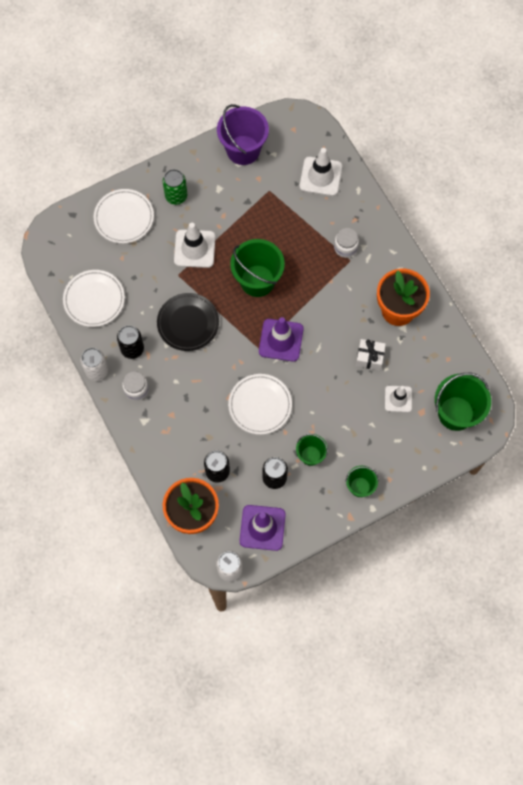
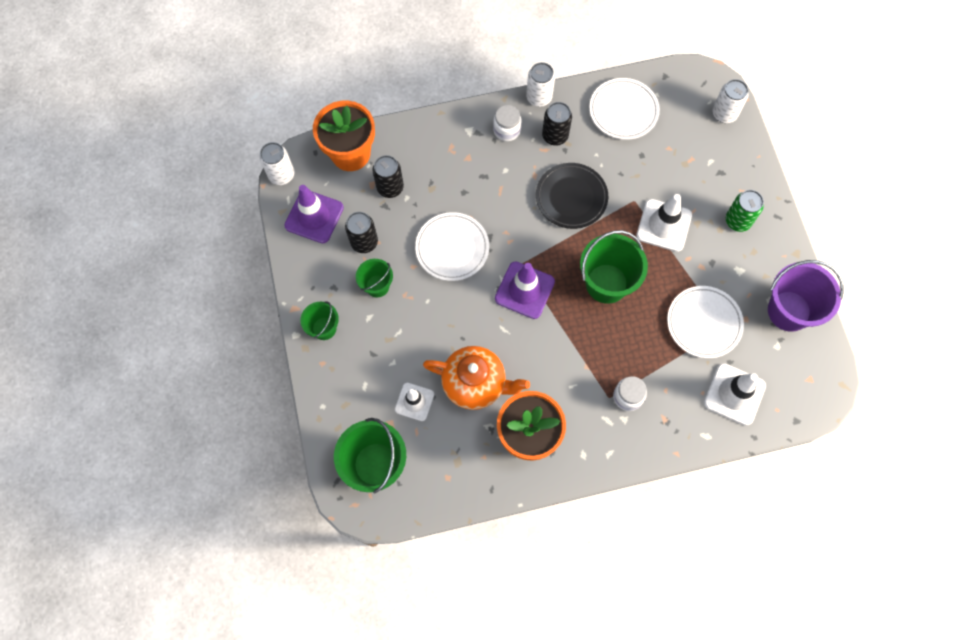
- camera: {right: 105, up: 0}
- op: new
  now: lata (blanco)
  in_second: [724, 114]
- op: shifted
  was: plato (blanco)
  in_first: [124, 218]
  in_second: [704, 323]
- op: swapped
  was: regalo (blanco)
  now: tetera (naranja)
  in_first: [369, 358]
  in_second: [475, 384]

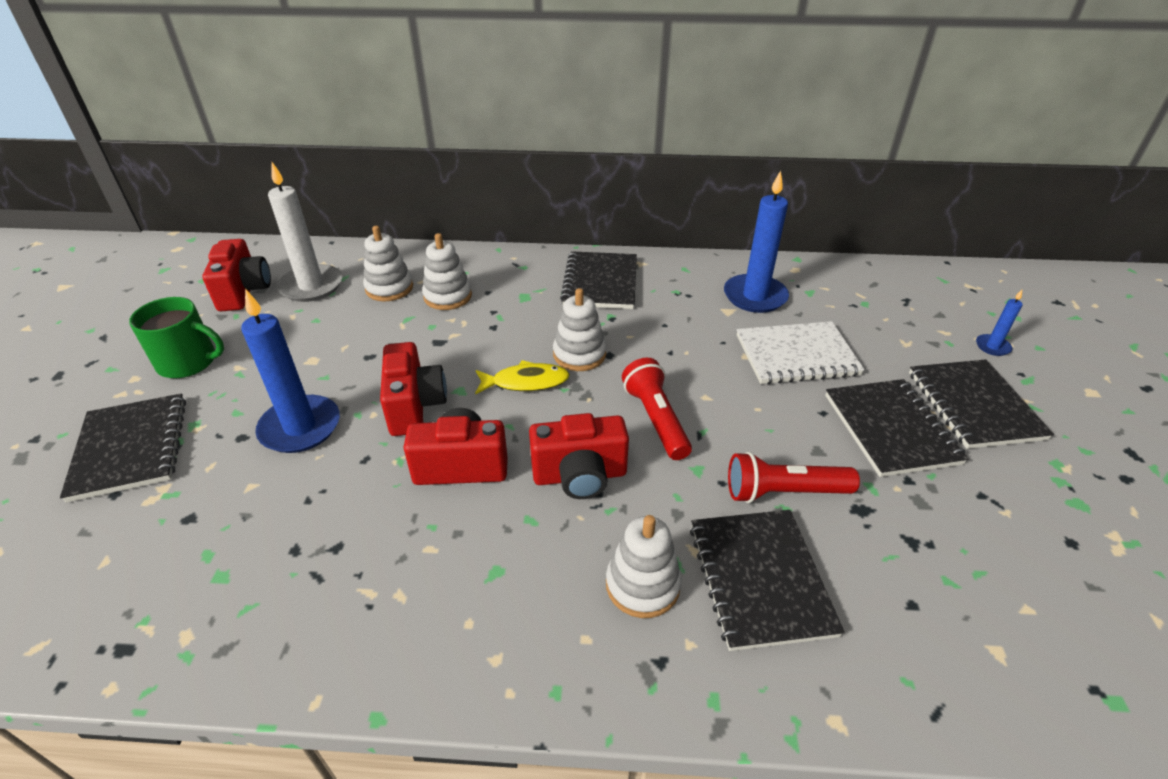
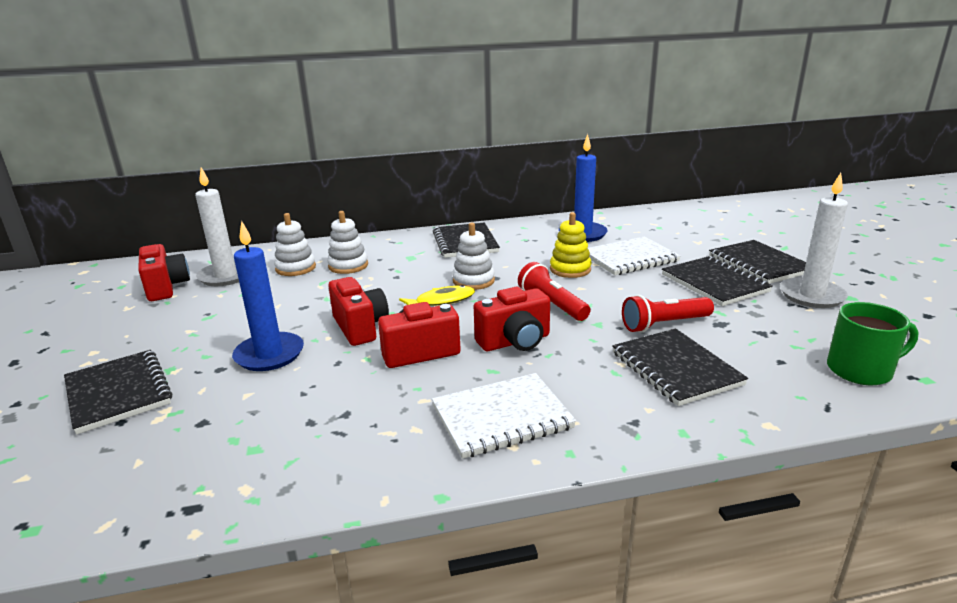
- camera: {right: -15, up: -15}
- op: gone
  was: juguete apilable (blanco)
  in_first: [642, 585]
- op: gone
  was: vela (azul)
  in_first: [992, 346]
- op: new
  now: cuaderno (blanco)
  in_second: [502, 417]
- op: new
  now: juguete apilable (amarillo)
  in_second: [570, 269]
- op: new
  now: vela (blanco)
  in_second: [811, 296]
- op: shifted
  was: taza (verde)
  in_first: [188, 362]
  in_second: [860, 370]

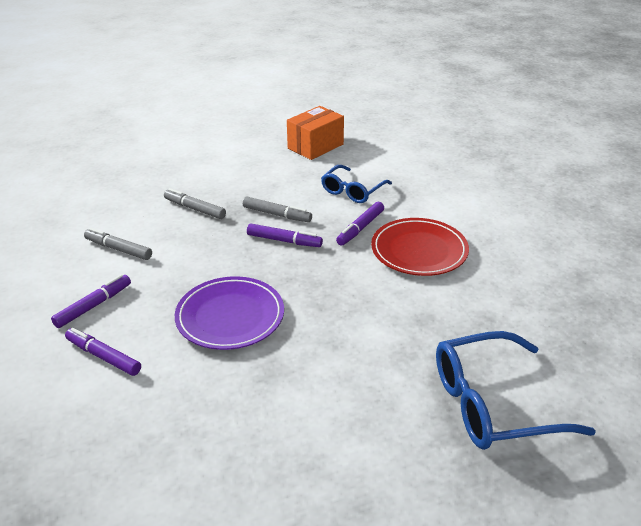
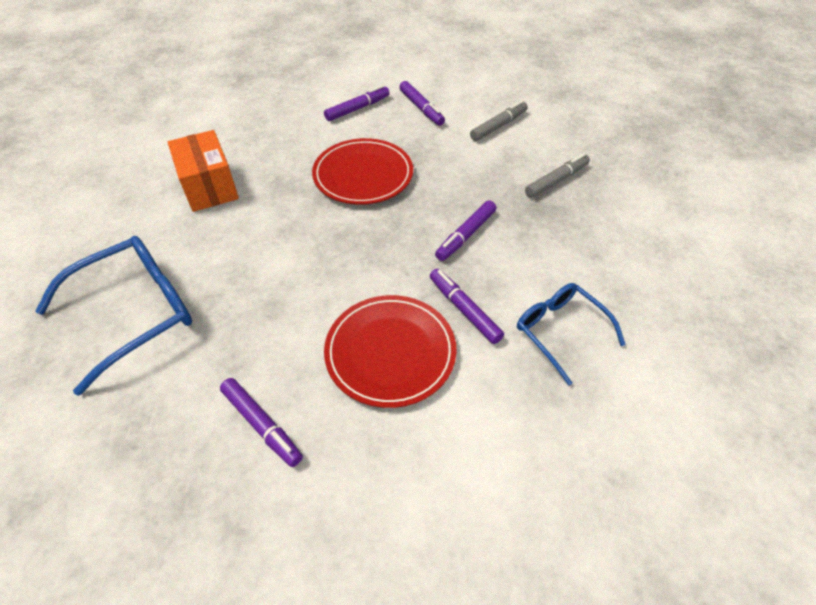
- camera: {right: 110, up: 15}
- op: gone
  was: rotulador (gris)
  in_first: [277, 214]
- op: new
  now: rotulador (morado)
  in_second: [262, 425]
- op: shifted
  was: caja (naranja)
  in_first: [315, 146]
  in_second: [209, 187]
- op: repainted
  was: plato (morado)
  now: plato (rojo)
  in_first: [230, 316]
  in_second: [363, 175]
- op: rotated
  was: gafas (azul)
  in_first: [493, 404]
  in_second: [134, 313]
  clockwise: 45

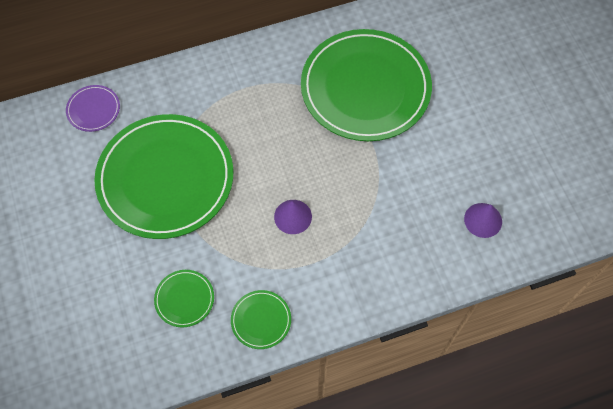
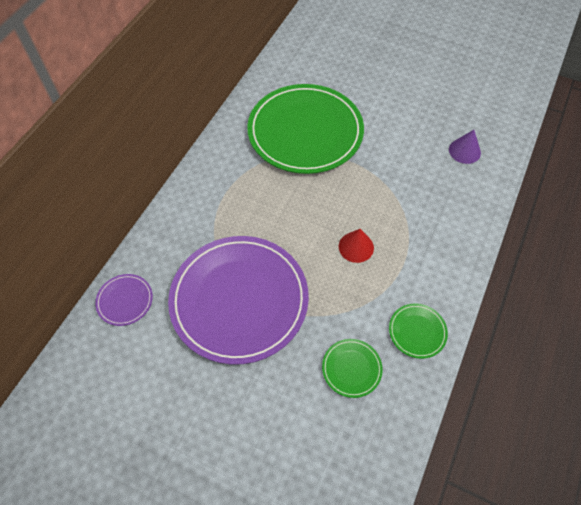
- camera: {right: -45, up: -5}
- op: repainted
  was: plato (verde)
  now: plato (morado)
  in_first: [165, 178]
  in_second: [239, 300]
- op: repainted
  was: cono (morado)
  now: cono (rojo)
  in_first: [293, 216]
  in_second: [356, 247]

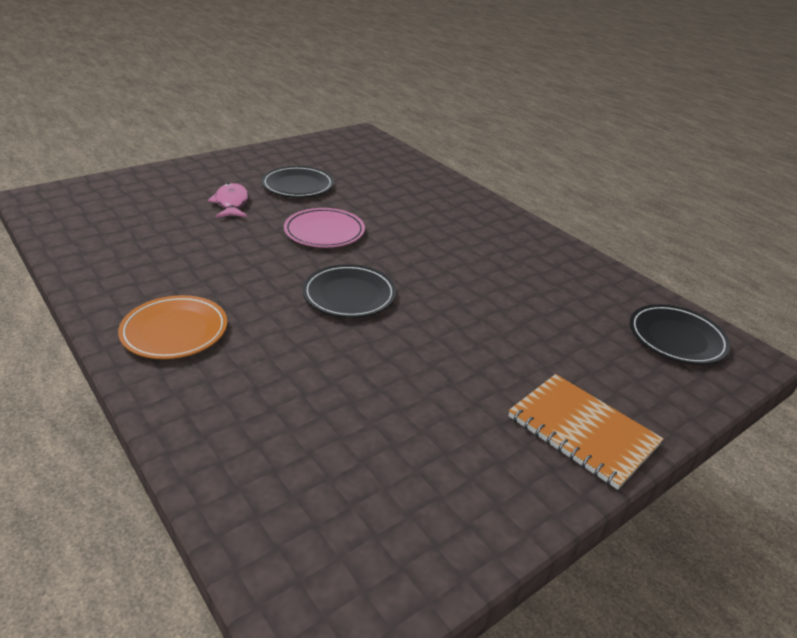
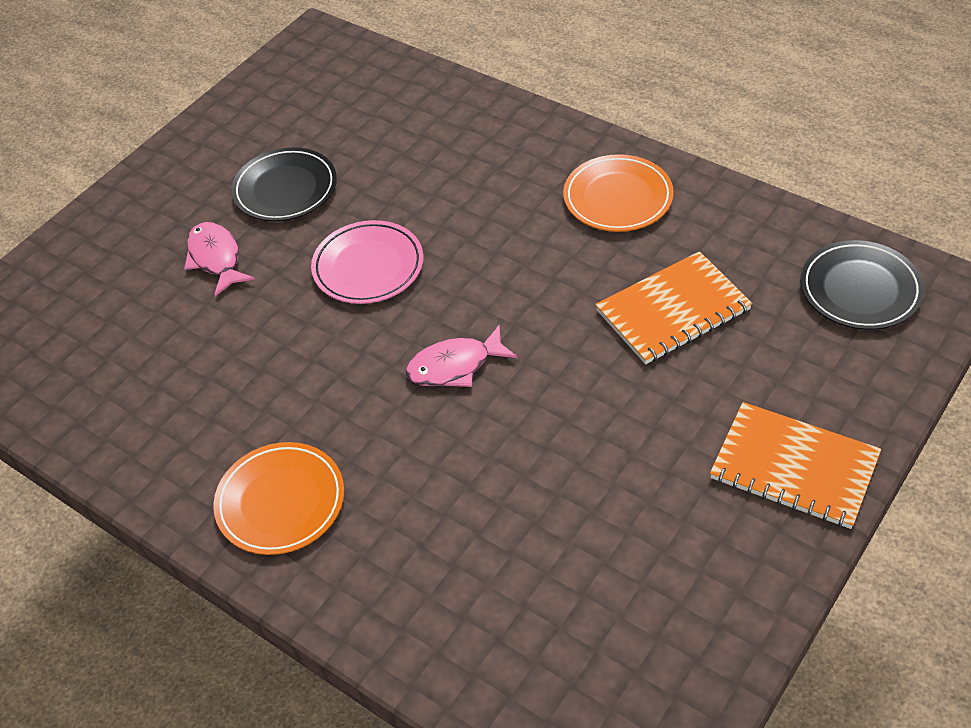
- camera: {right: -10, up: 15}
- op: new
  now: plato (naranja)
  in_second: [618, 198]
- op: new
  now: cuaderno (naranja)
  in_second: [673, 310]
- op: swapped
  was: plato (negro)
  now: pez (rosa)
  in_first: [349, 295]
  in_second: [455, 366]

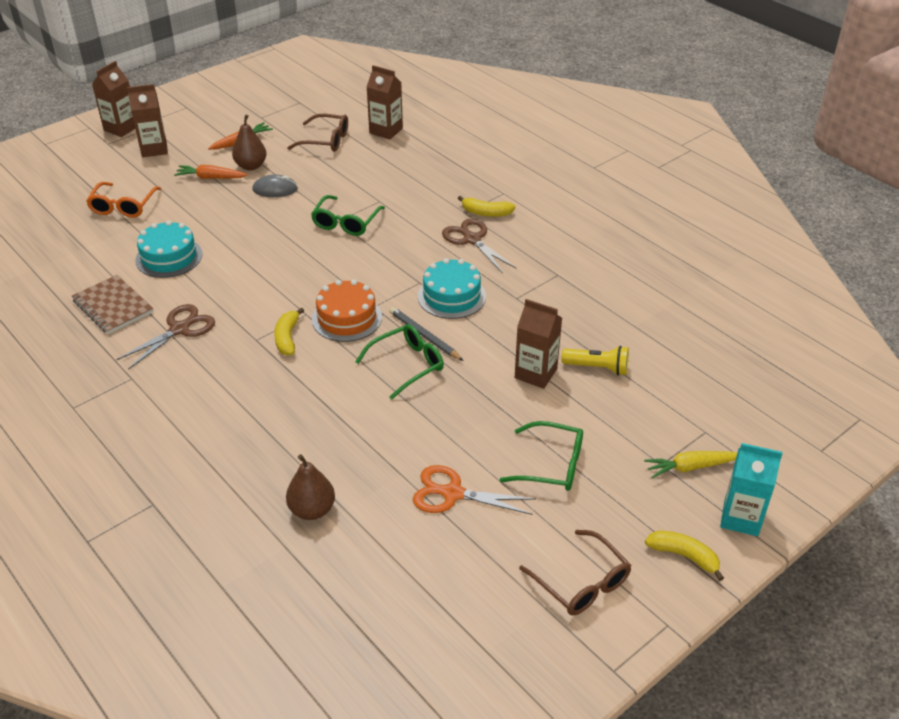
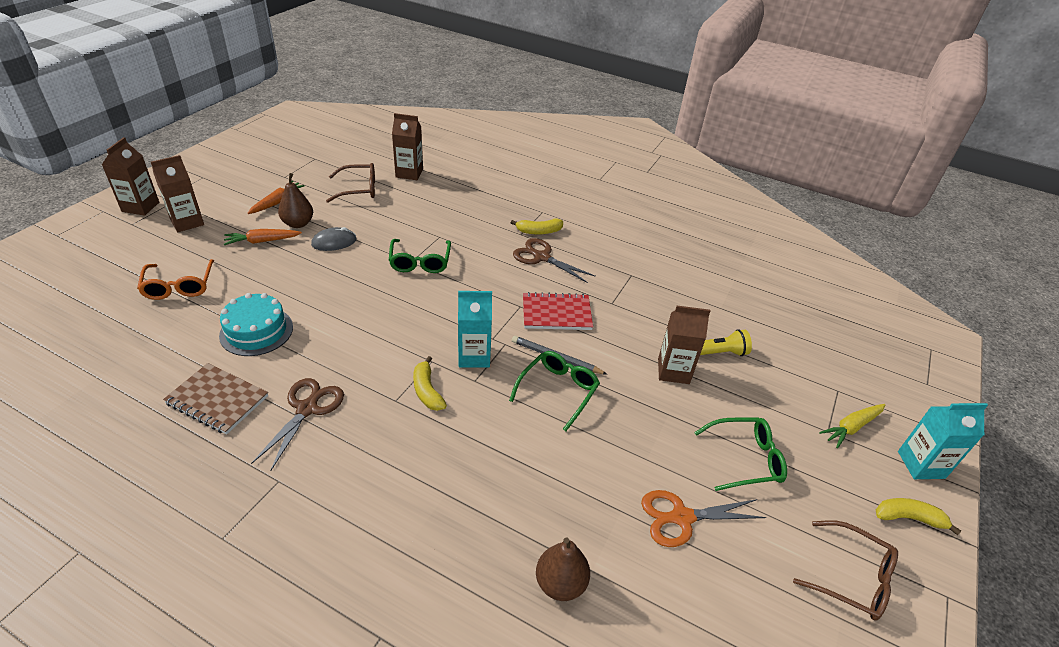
- camera: {right: -25, up: 0}
- op: swapped
  was: tarta (naranja)
  now: cartón de leche (turquesa)
  in_first: [347, 318]
  in_second: [474, 356]
- op: swapped
  was: tarta (turquesa)
  now: cuaderno (rojo)
  in_first: [451, 296]
  in_second: [556, 313]

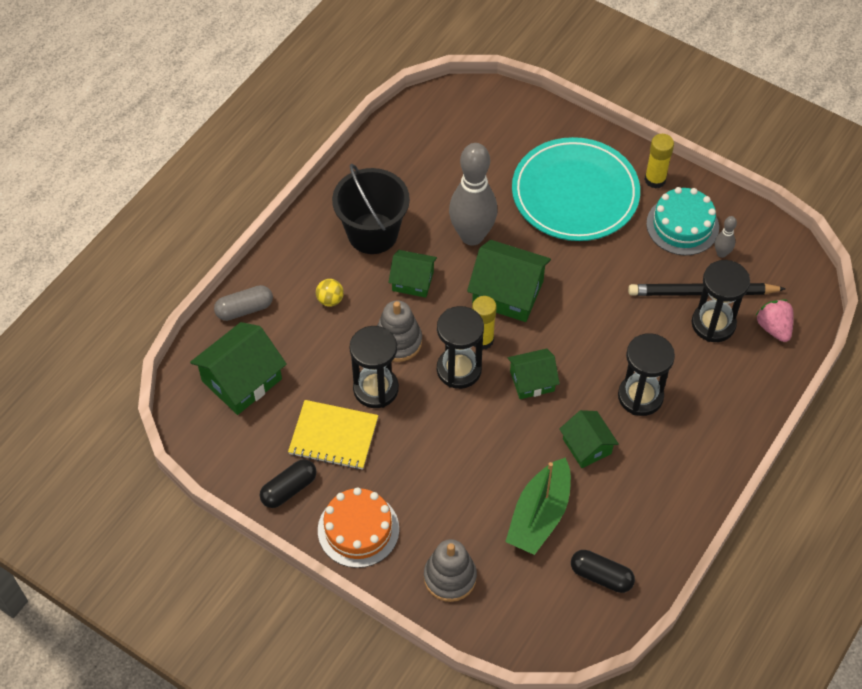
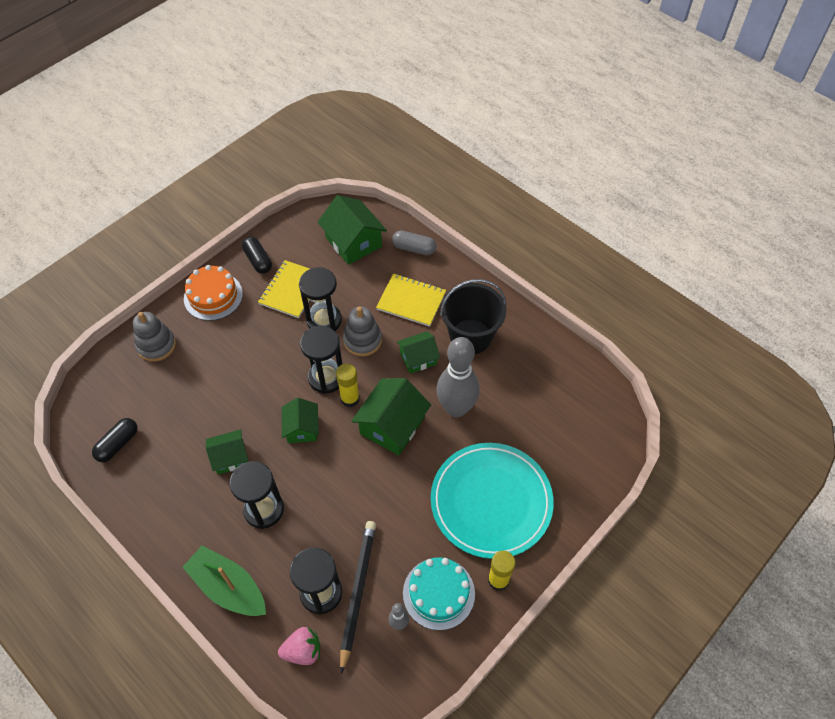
- camera: {right: 100, up: 0}
- op: shifted
  was: barco (verde)
  in_first: [539, 515]
  in_second: [228, 587]
- op: swapped
  was: pelota (amarillo)
  now: cuaderno (amarillo)
  in_first: [330, 300]
  in_second: [411, 301]
- op: rotated
  was: cápsula (gris)
  in_first: [244, 309]
  in_second: [414, 248]
  clockwise: -60
- op: rotated
  was: casa (verde)
  in_first: [413, 281]
  in_second: [418, 358]
  clockwise: 45

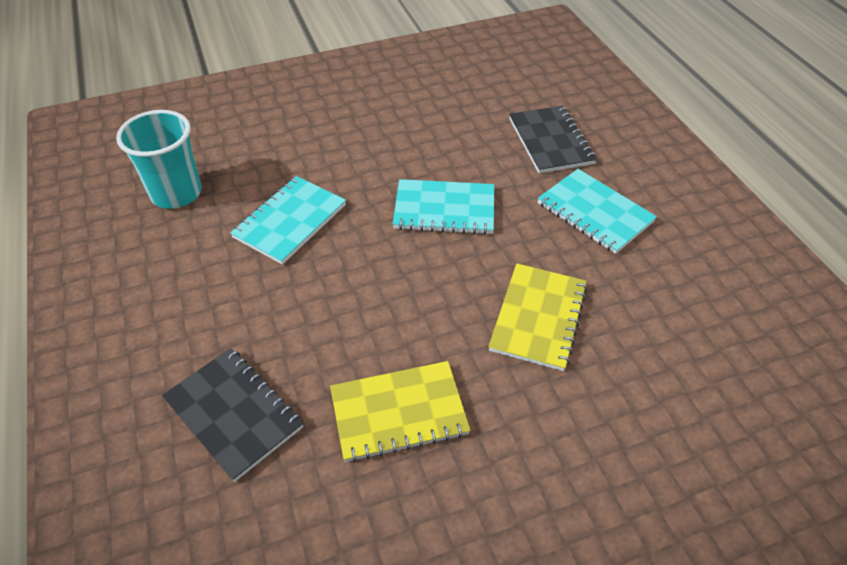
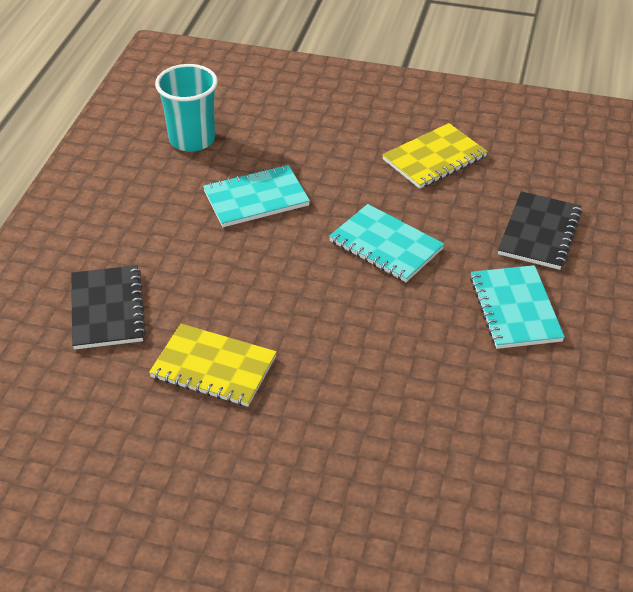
- camera: {right: 35, up: -5}
- op: shifted
  was: cuaderno (amarillo)
  in_first: [538, 317]
  in_second: [434, 158]

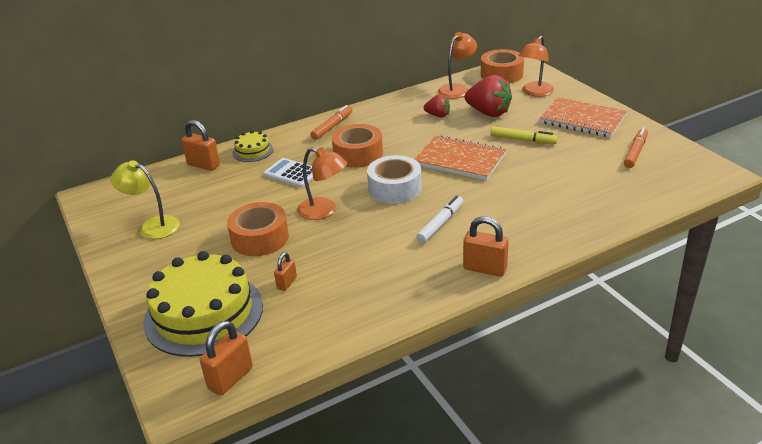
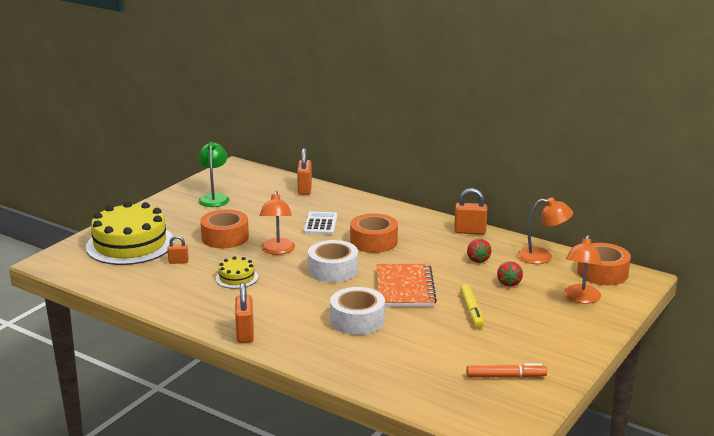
- camera: {right: 60, up: -10}
- op: gone
  was: rotulador (naranja)
  in_first: [332, 126]
- op: gone
  was: rotulador (blanco)
  in_first: [440, 224]
- op: gone
  was: cuaderno (naranja)
  in_first: [582, 119]
- op: new
  now: cinta adhesiva (blanco)
  in_second: [357, 320]
- op: shifted
  was: candado (naranja)
  in_first: [230, 378]
  in_second: [470, 231]
- op: shifted
  was: tarta (amarillo)
  in_first: [253, 151]
  in_second: [237, 278]
- op: repainted
  was: lámpara (amarillo)
  now: lámpara (verde)
  in_first: [153, 225]
  in_second: [214, 198]
- op: rotated
  was: lámpara (naranja)
  in_first: [535, 92]
  in_second: [580, 298]
  clockwise: -75
- op: scaled
  was: fresa (rojo)
  in_first: [488, 113]
  in_second: [509, 283]
  ratio: 0.56

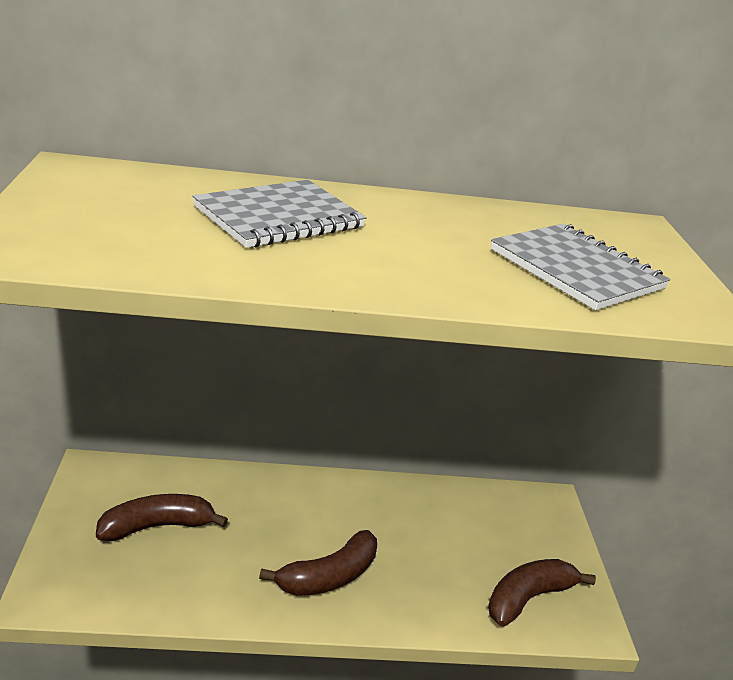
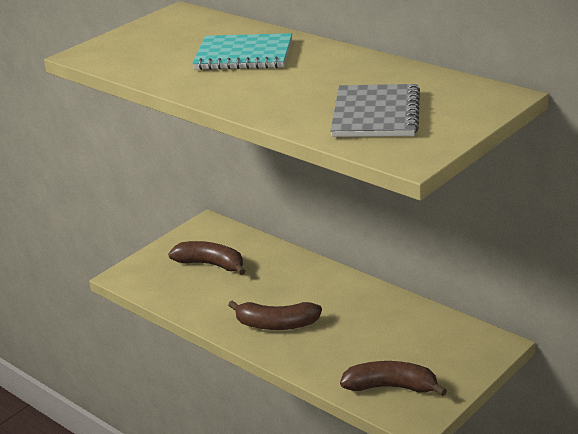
- camera: {right: 50, up: 0}
- op: repainted
  was: cuaderno (gris)
  now: cuaderno (turquesa)
  in_first: [279, 217]
  in_second: [243, 55]

